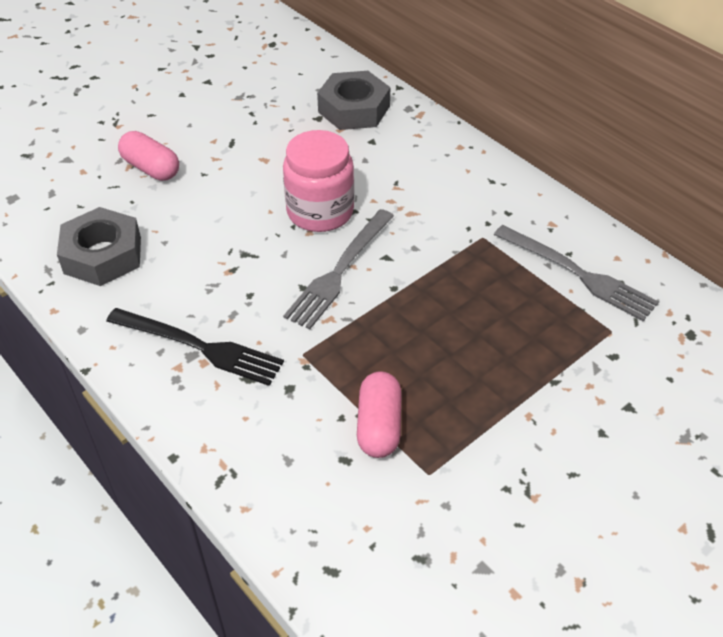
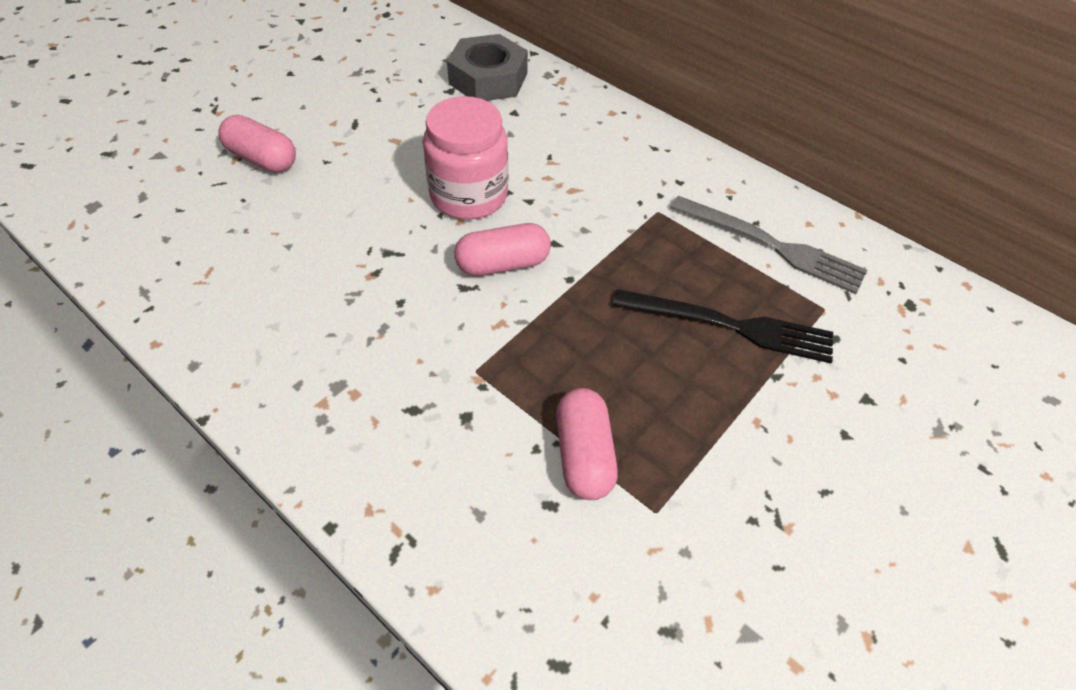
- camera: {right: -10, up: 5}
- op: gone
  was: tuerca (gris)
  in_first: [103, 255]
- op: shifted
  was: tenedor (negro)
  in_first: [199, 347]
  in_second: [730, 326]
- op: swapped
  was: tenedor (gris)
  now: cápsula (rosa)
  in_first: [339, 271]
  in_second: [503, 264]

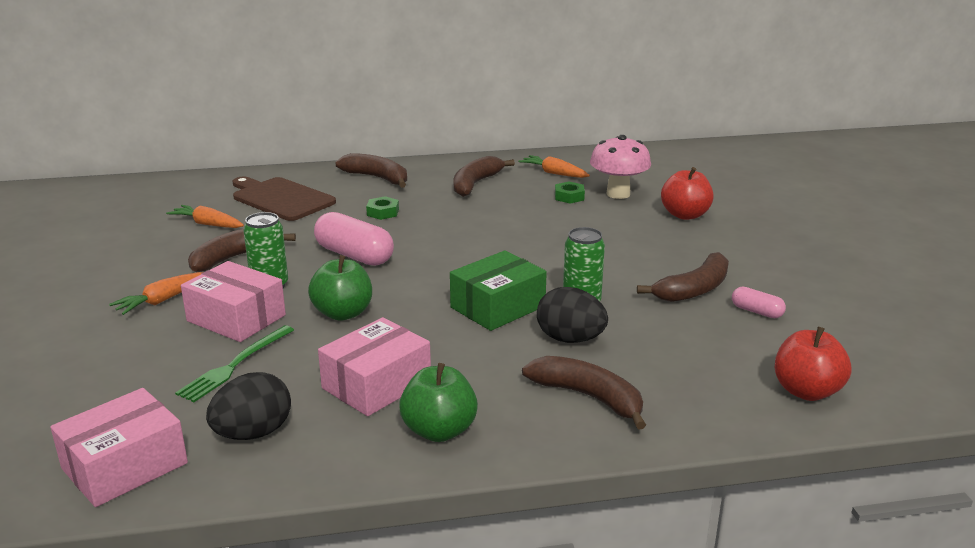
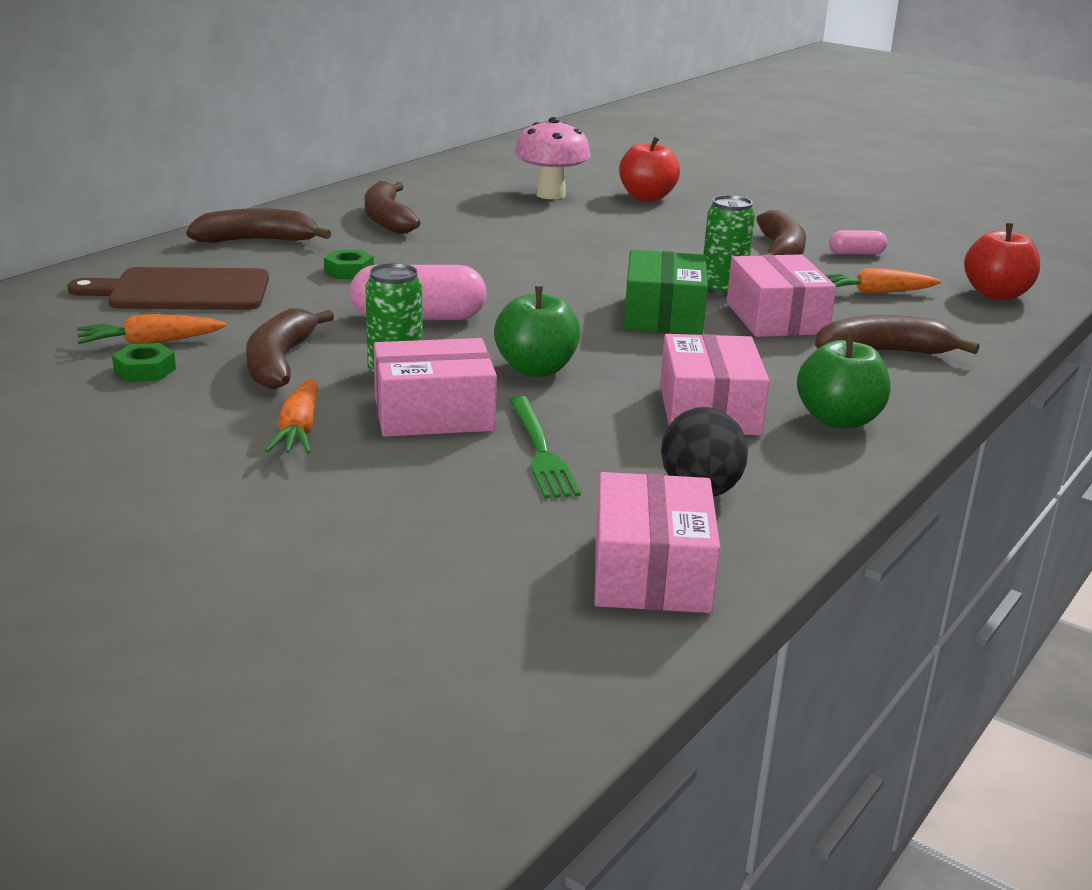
- camera: {right: -45, up: 0}
- op: shifted
  was: zanahoria (naranja)
  in_first: [554, 173]
  in_second: [875, 293]
- op: shifted
  was: tuerca (verde)
  in_first: [569, 197]
  in_second: [145, 370]
- op: swapped
  was: huevo (negro)
  now: caja (rosa)
  in_first: [570, 339]
  in_second: [776, 318]

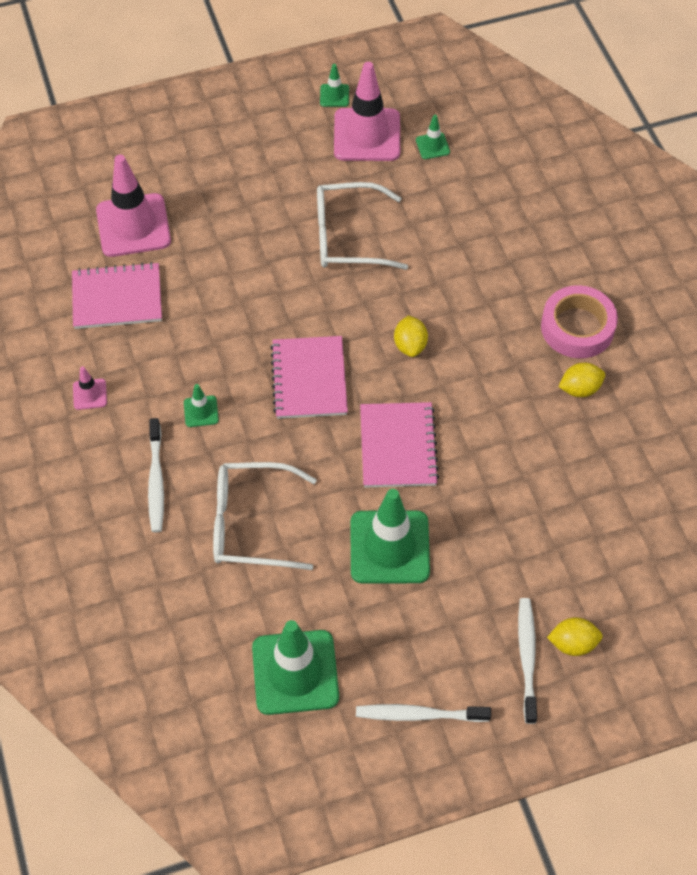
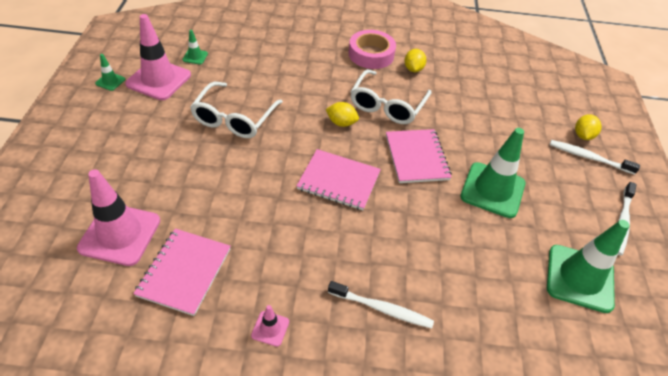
- camera: {right: -70, up: -10}
- op: gone
  was: cono de tráfico (verde)
  in_first: [201, 411]
- op: shifted
  was: gafas (blanco)
  in_first: [251, 523]
  in_second: [387, 105]
- op: rotated
  was: cuaderno (rosa)
  in_first: [398, 446]
  in_second: [416, 157]
  clockwise: 60

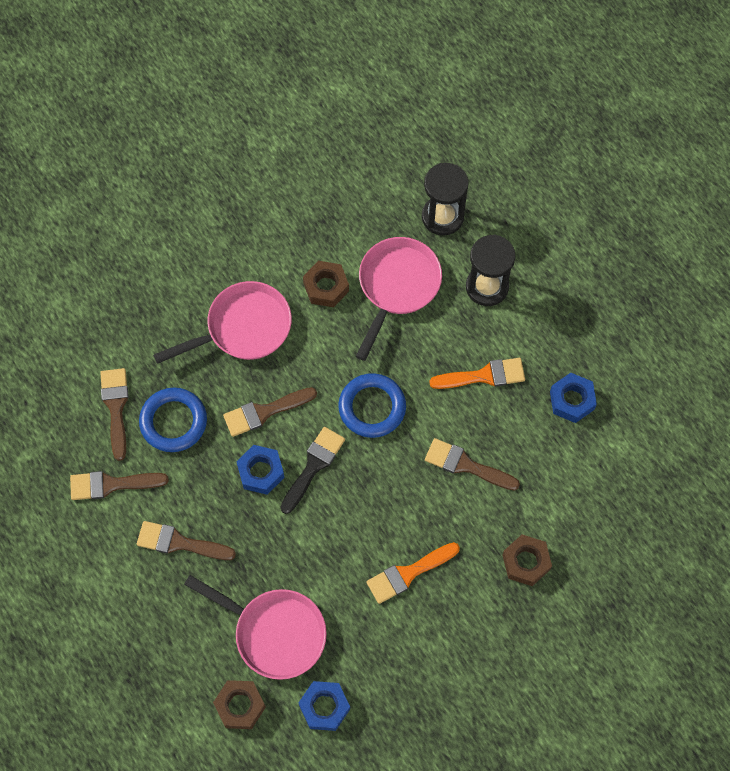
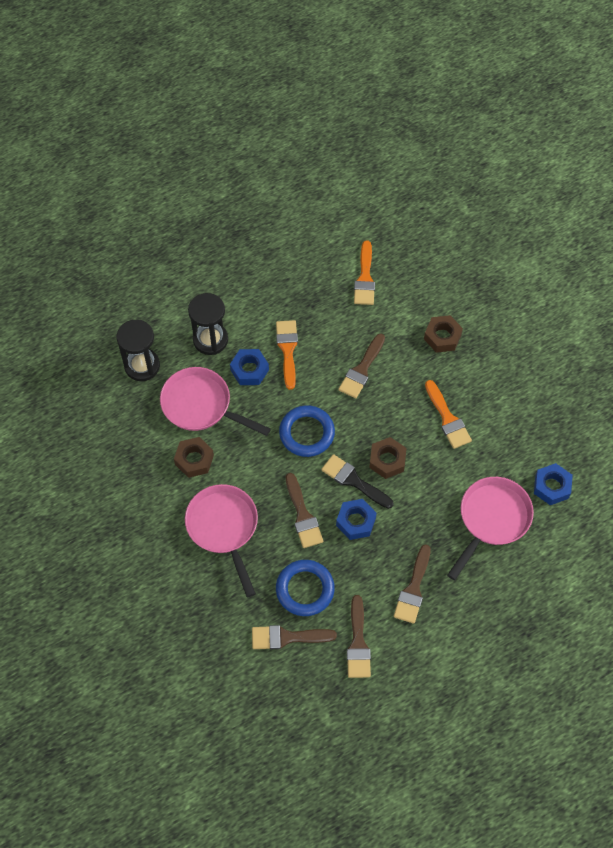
- camera: {right: -85, up: -5}
- op: new
  now: pincel (naranja)
  in_second: [365, 278]
- op: shifted
  was: tuerca (marrón)
  in_first: [240, 706]
  in_second: [387, 460]
- op: shifted
  was: tuerca (azul)
  in_first: [572, 400]
  in_second: [249, 370]

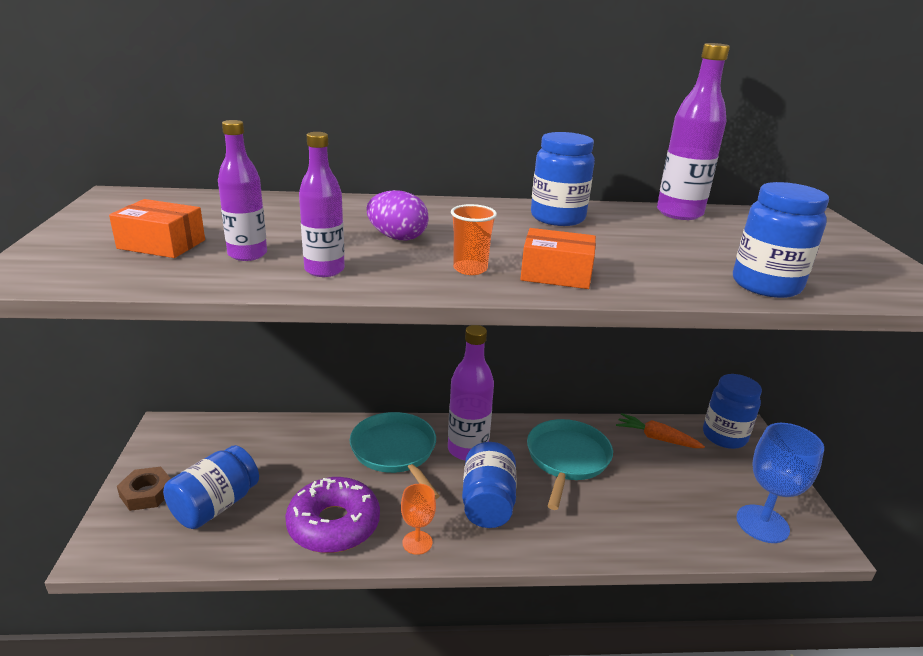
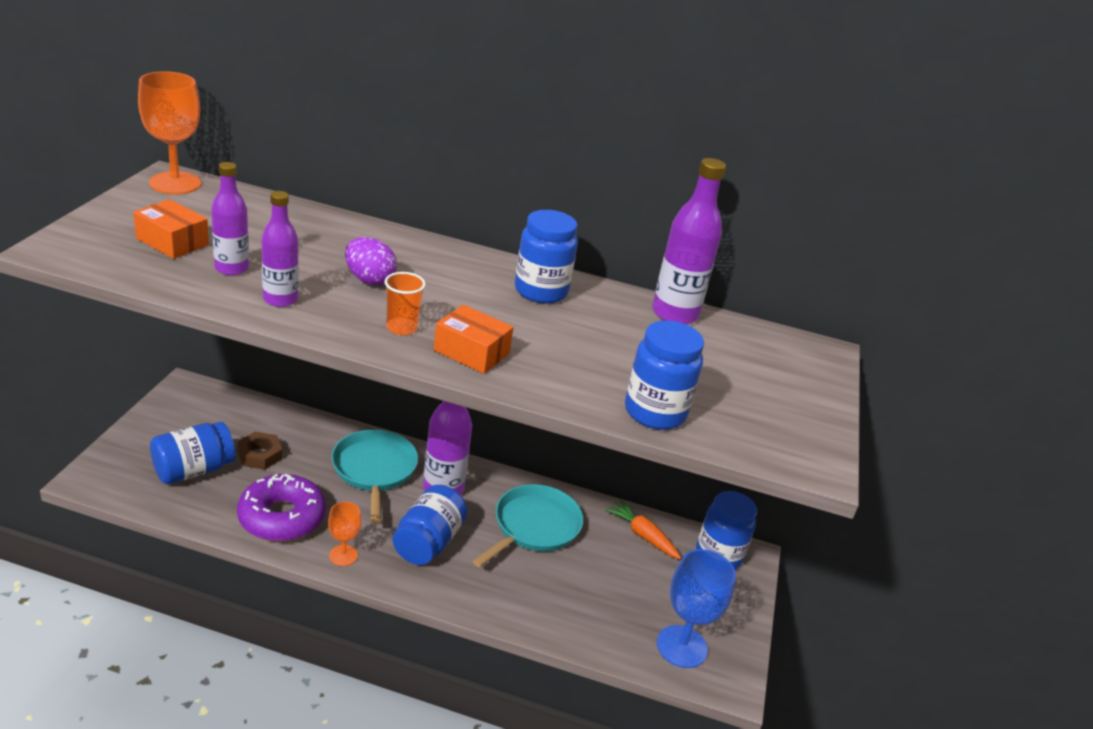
- camera: {right: 15, up: 5}
- op: new
  now: copa (naranja)
  in_second: [175, 183]
- op: shifted
  was: tuerca (marrón)
  in_first: [146, 493]
  in_second: [260, 455]

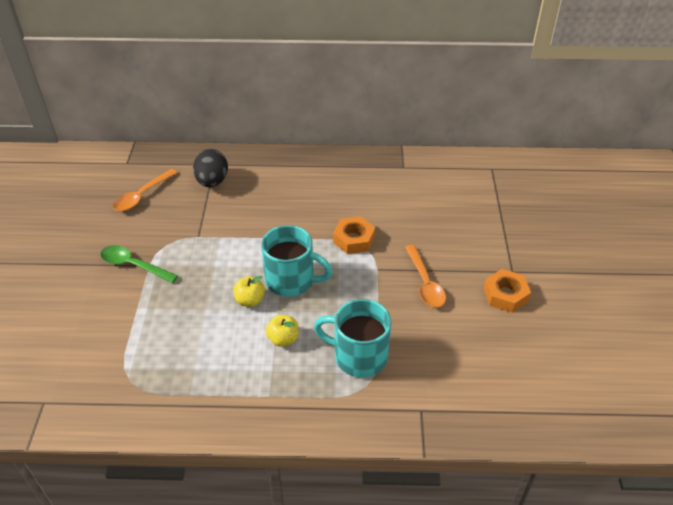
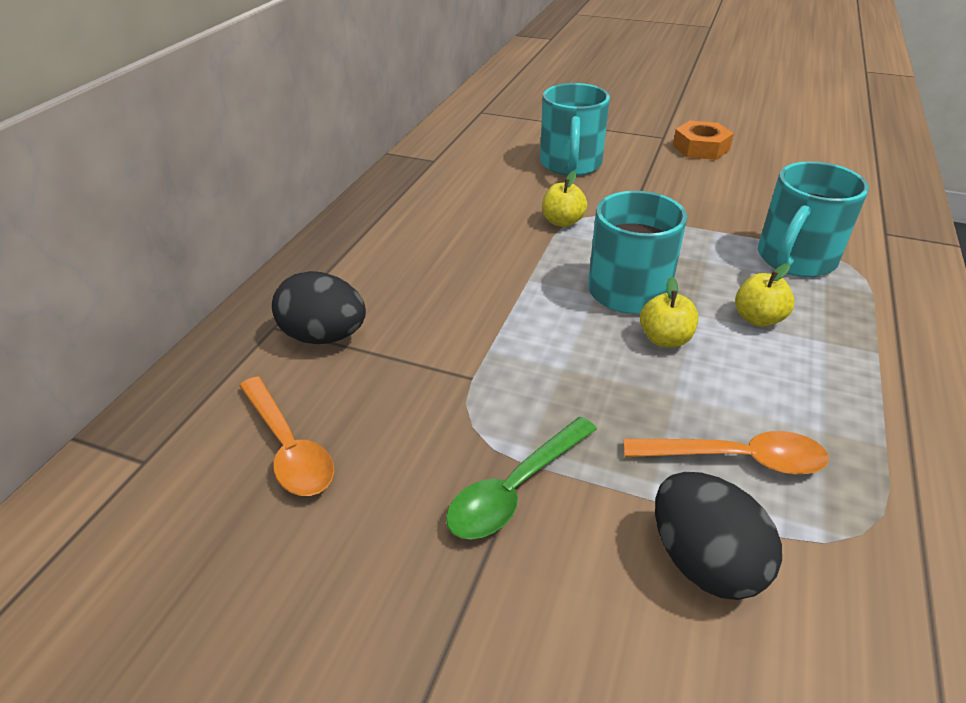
- camera: {right: -70, up: -5}
- op: new
  now: taza (turquesa)
  in_second: [570, 164]
- op: new
  now: huevo (negro)
  in_second: [704, 561]
- op: shifted
  was: cuchara (naranja)
  in_first: [425, 283]
  in_second: [736, 459]
- op: swapped
  was: tuerca (naranja)
  now: manzana (amarillo)
  in_first: [353, 239]
  in_second: [562, 222]

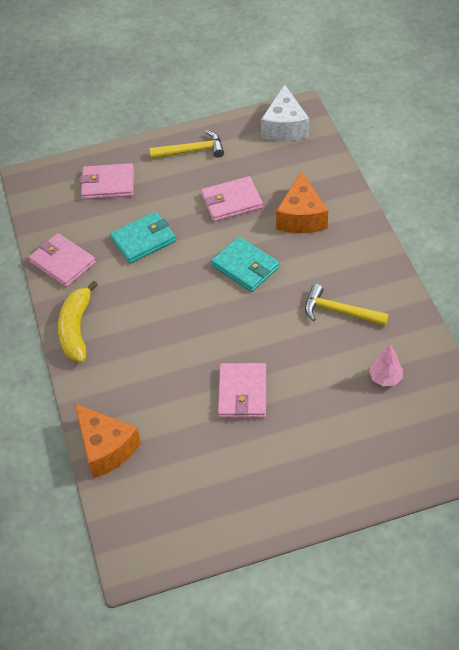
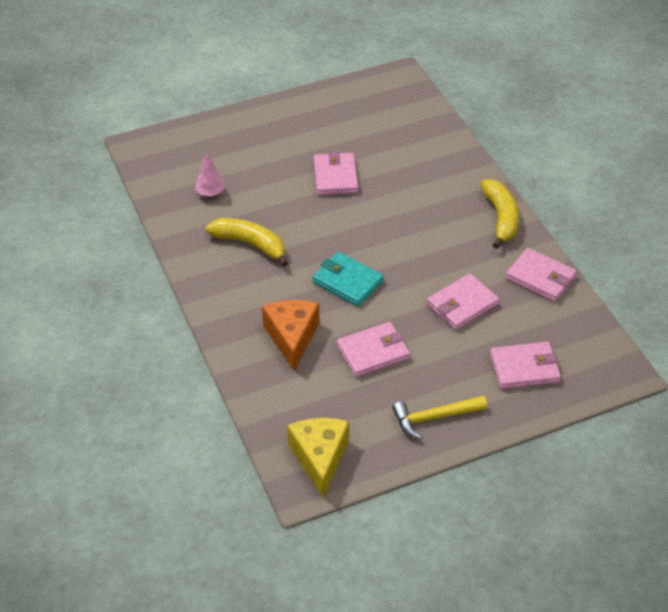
- camera: {right: 170, up: -5}
- op: gone
  was: queso (naranja)
  in_first: [106, 448]
- op: swapped
  was: martillo (amarillo)
  now: plátano (amarillo)
  in_first: [339, 311]
  in_second: [250, 244]
- op: repainted
  was: cartera (turquesa)
  now: cartera (rosa)
  in_first: [143, 240]
  in_second: [462, 304]
- op: repainted
  was: queso (blanco)
  now: queso (amarillo)
  in_first: [285, 127]
  in_second: [319, 458]

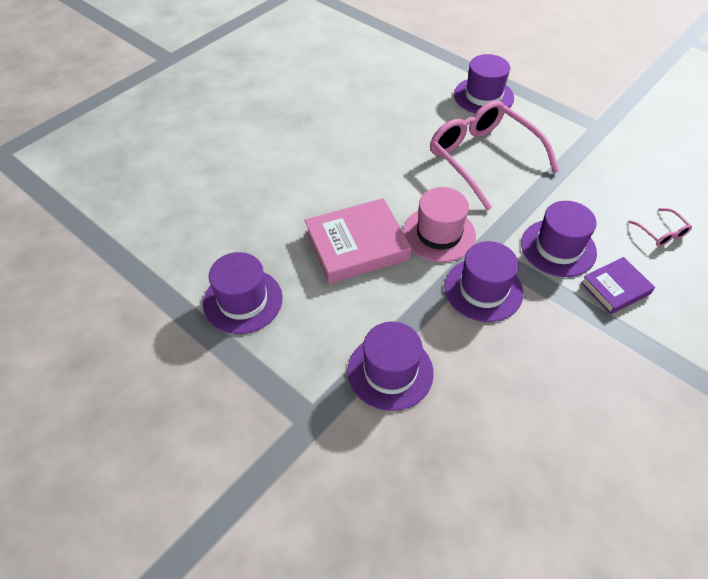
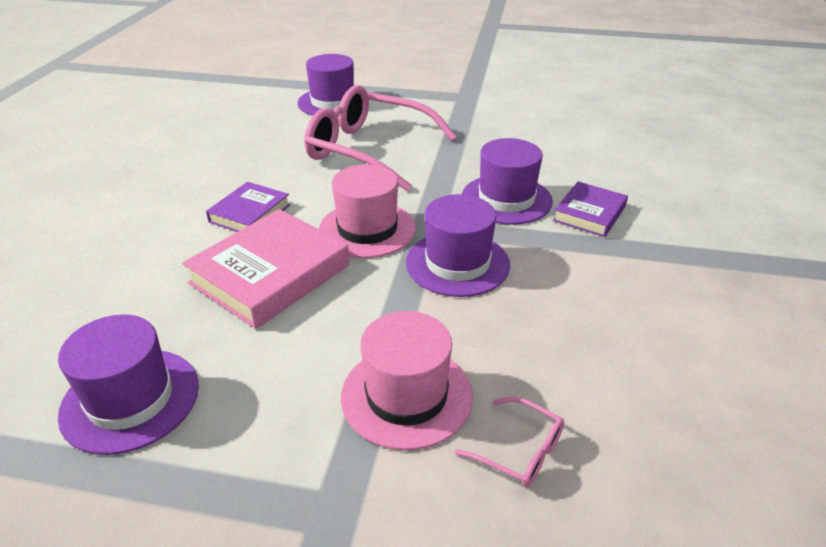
- camera: {right: -30, up: -15}
- op: new
  now: libro (morado)
  in_second: [250, 213]
- op: shifted
  was: gafas (rosa)
  in_first: [661, 233]
  in_second: [519, 450]
- op: repainted
  was: sombrero (morado)
  now: sombrero (rosa)
  in_first: [390, 371]
  in_second: [406, 395]

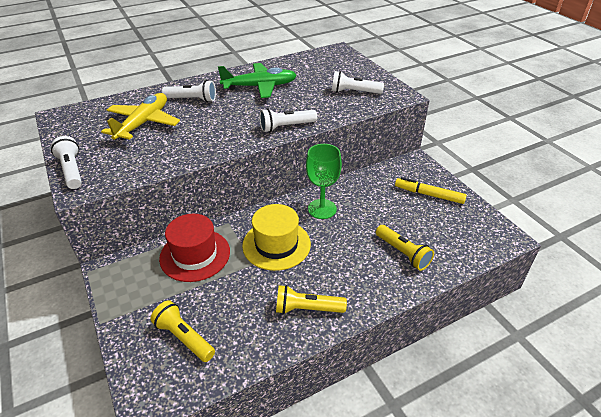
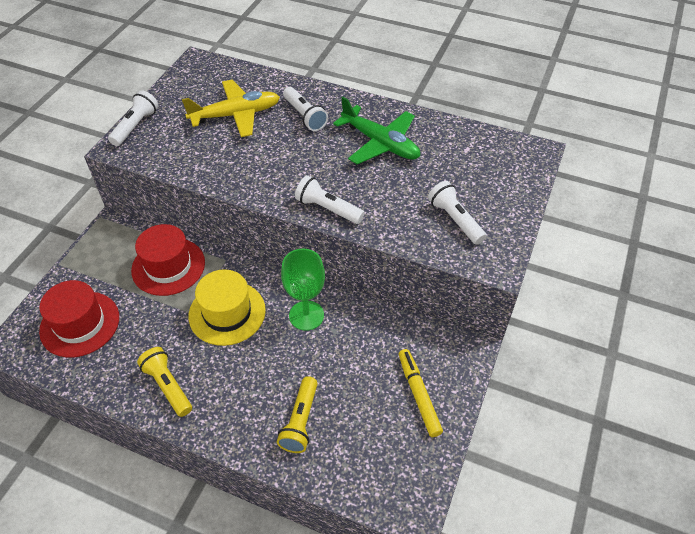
- camera: {right: 50, up: 10}
- op: swapped
  was: lámpara de mano (amarillo)
  now: sombrero (rojo)
  in_first: [184, 337]
  in_second: [80, 324]

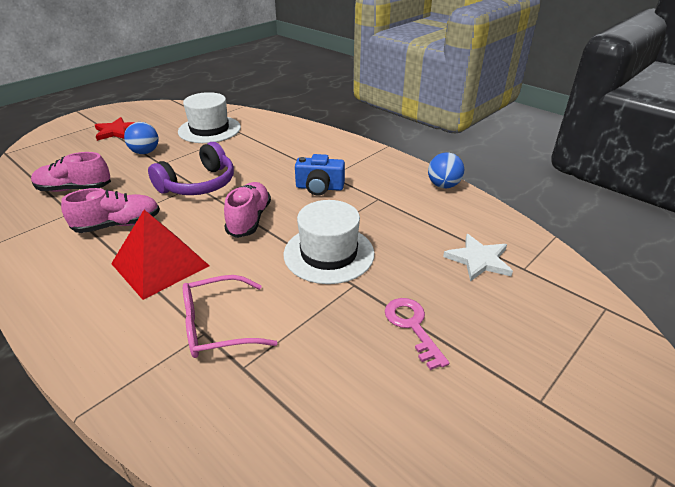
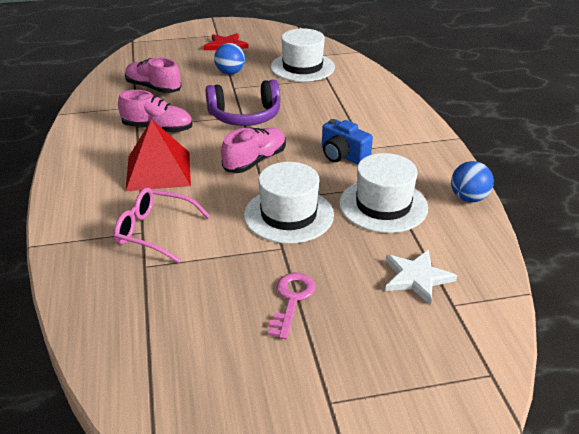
- camera: {right: 35, up: 0}
- op: new
  now: sombrero (blanco)
  in_second: [383, 205]

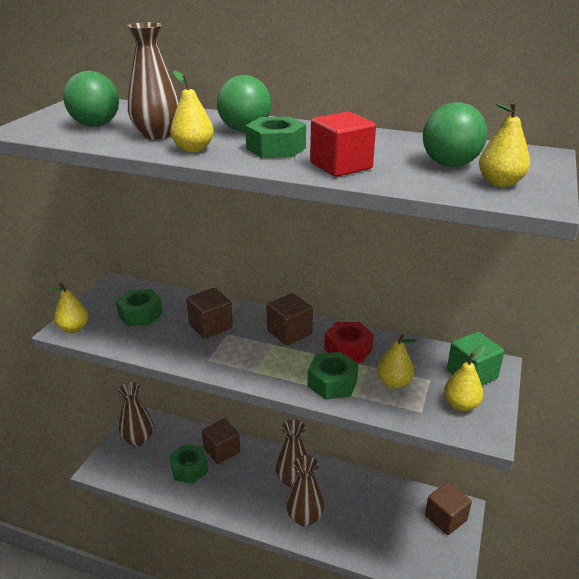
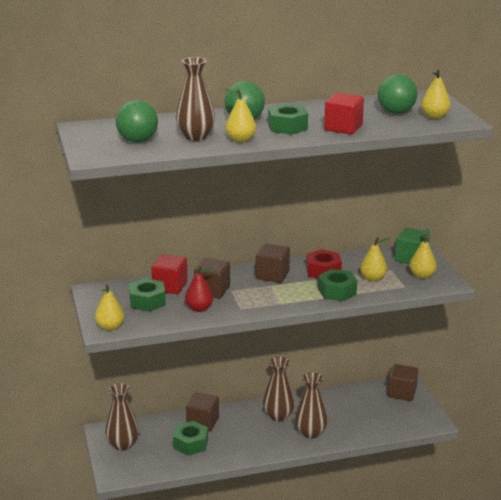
- camera: {right: -35, up: -5}
- op: new
  now: cubo (rojo)
  in_second: [170, 286]
- op: new
  now: pera (rojo)
  in_second: [199, 308]

